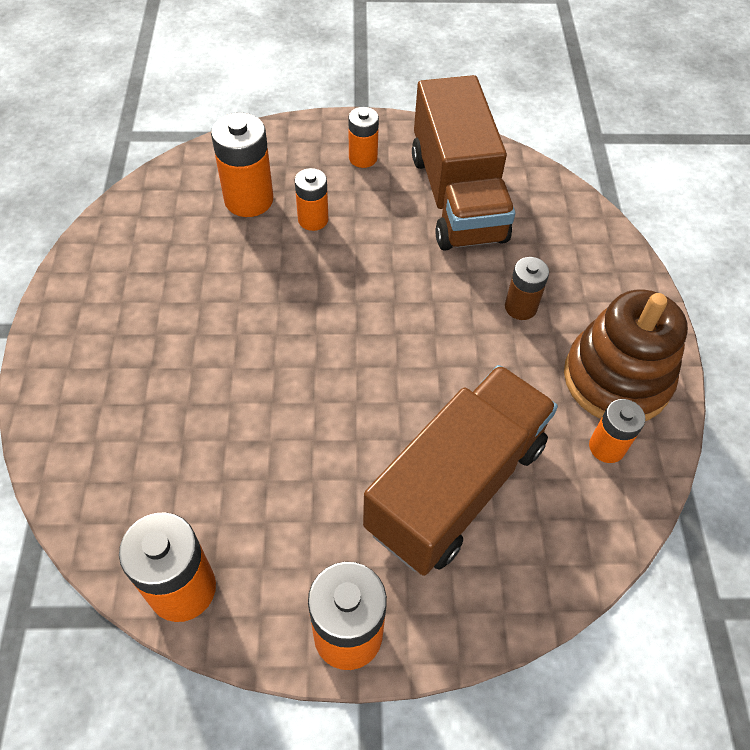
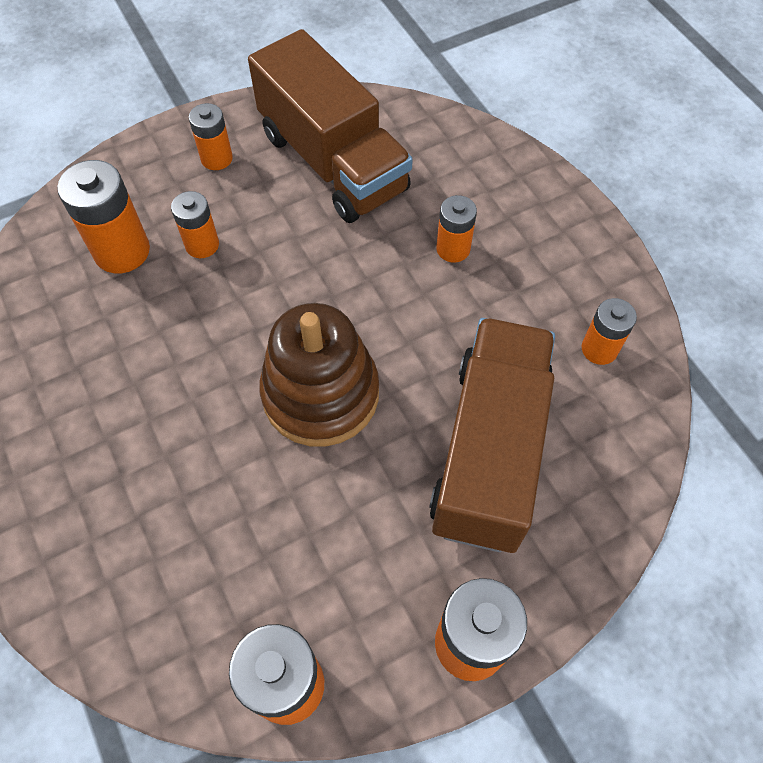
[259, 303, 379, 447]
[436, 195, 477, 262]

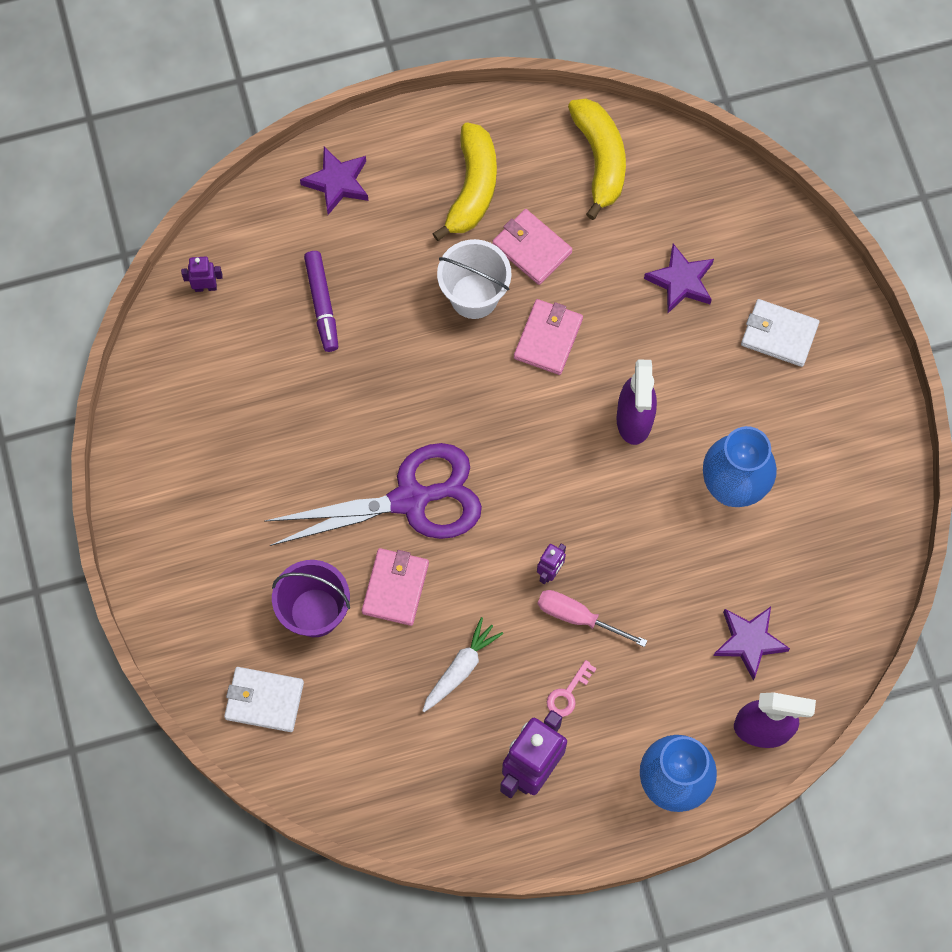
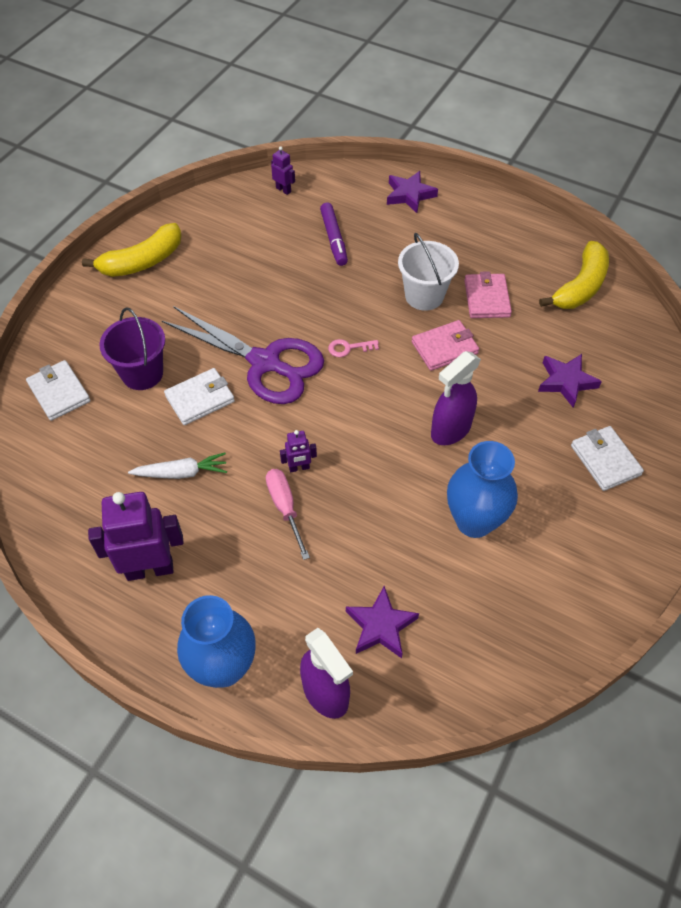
[82, 223, 182, 277]
[328, 339, 379, 357]
[164, 368, 235, 425]
[320, 203, 348, 266]

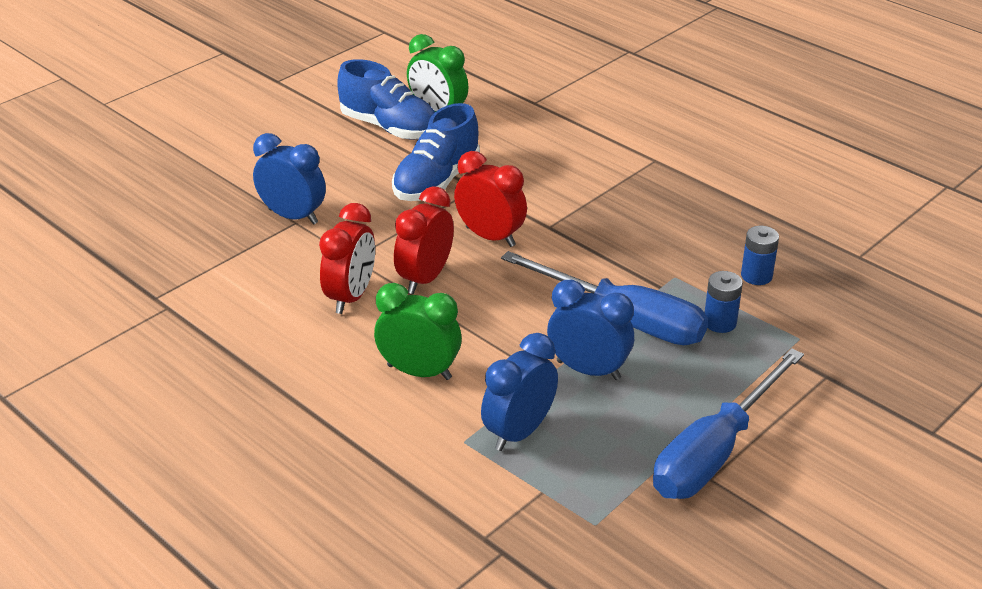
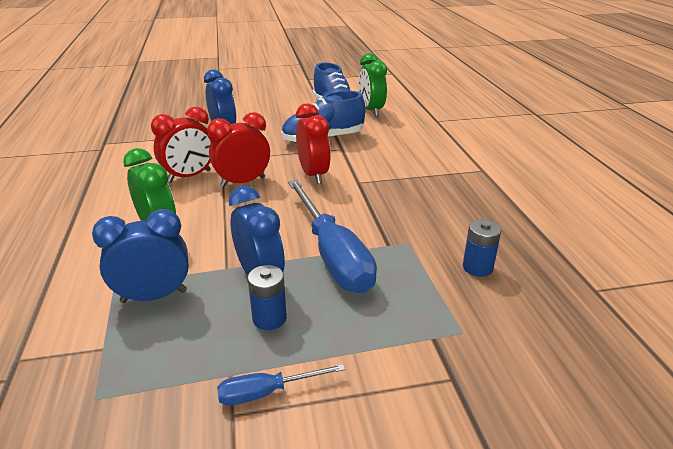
[248, 265, 287, 330]
[217, 364, 345, 405]

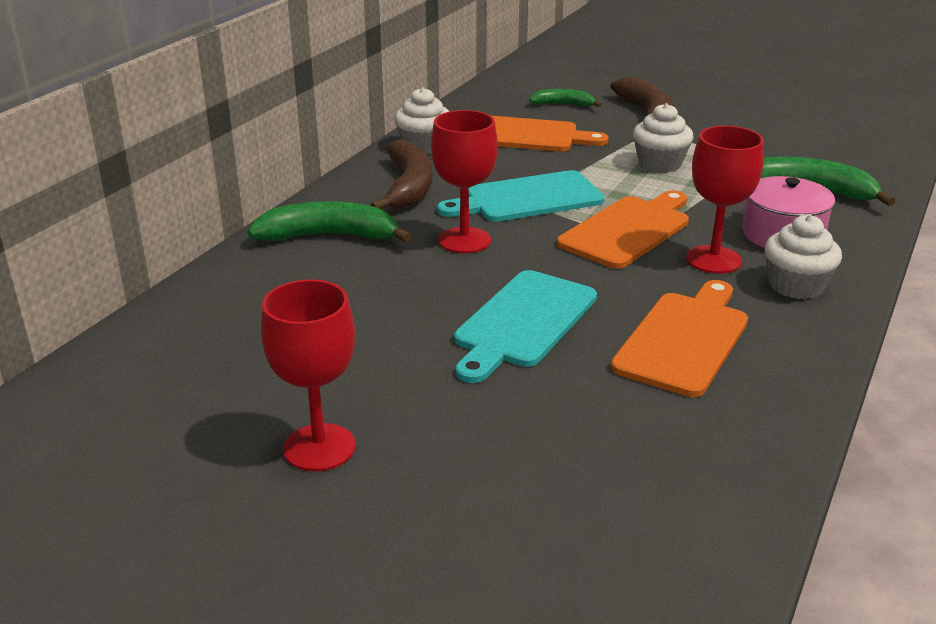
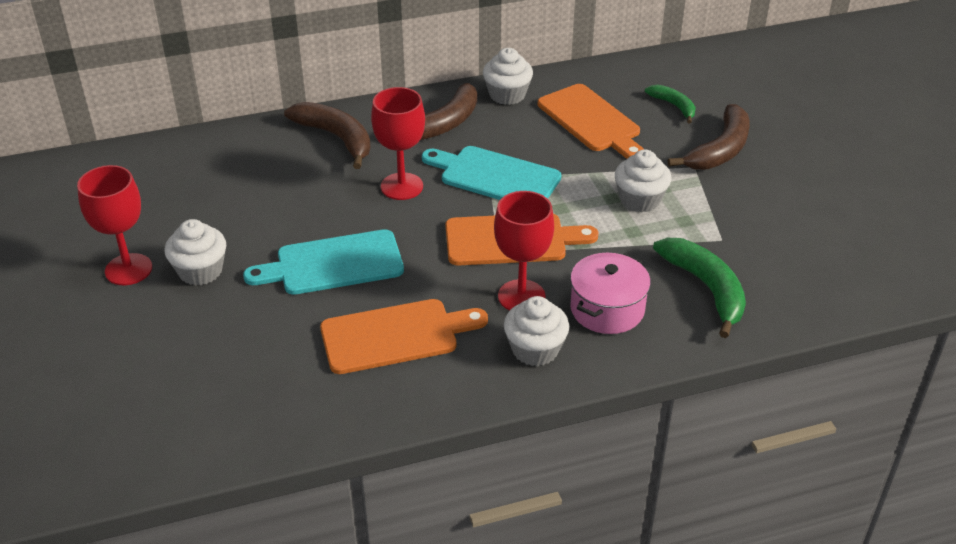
[165, 219, 226, 286]
[284, 102, 371, 169]

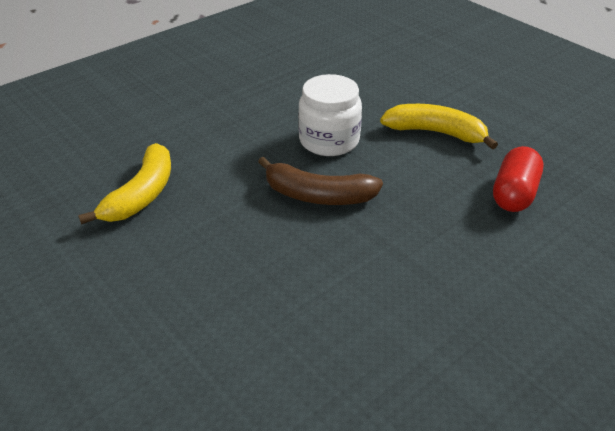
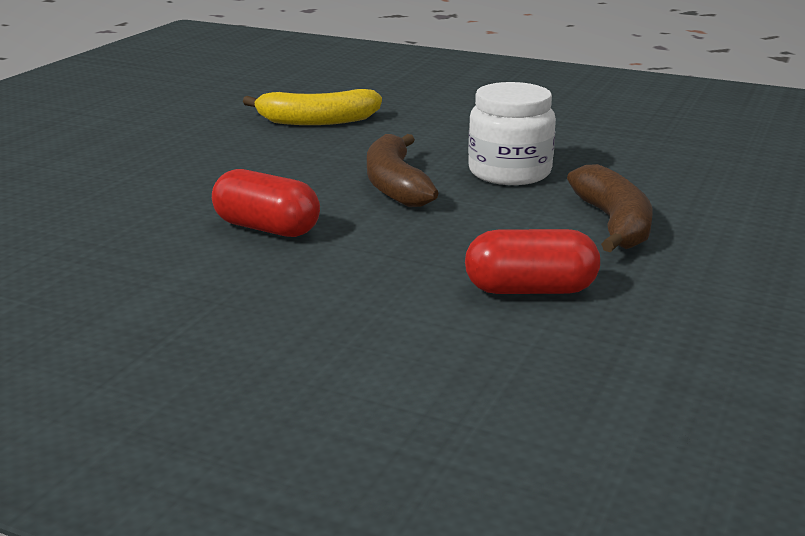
[212, 169, 320, 237]
[567, 164, 652, 252]

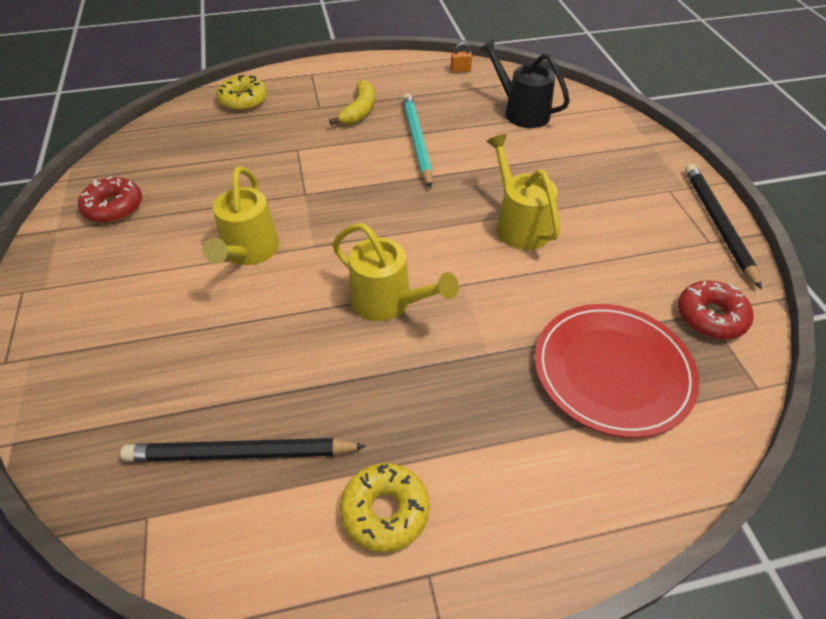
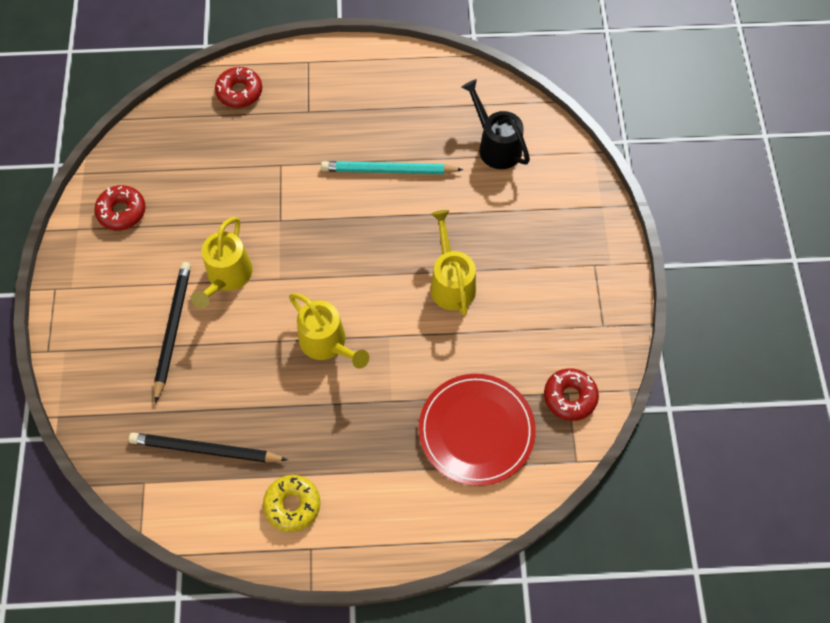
[329, 80, 375, 125] (first image)
[451, 42, 472, 73] (first image)
[154, 262, 191, 404]
[215, 67, 262, 108]
[321, 161, 463, 174]

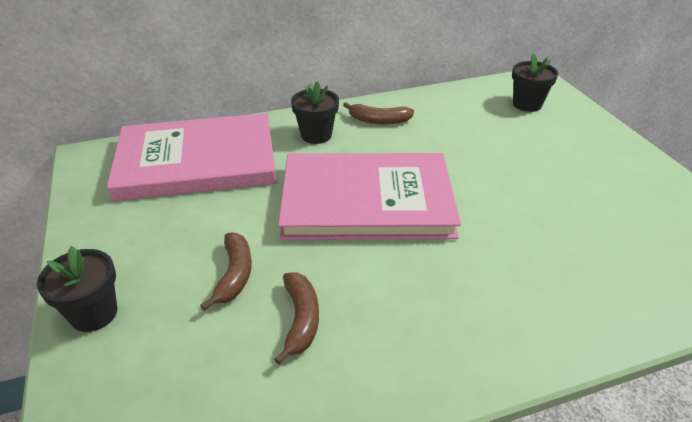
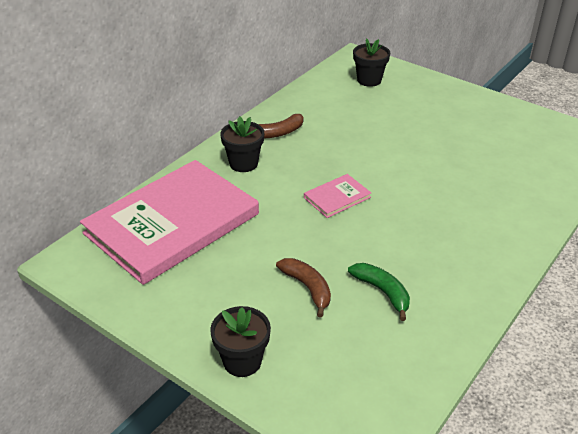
[348, 263, 410, 321]
[304, 174, 371, 218]

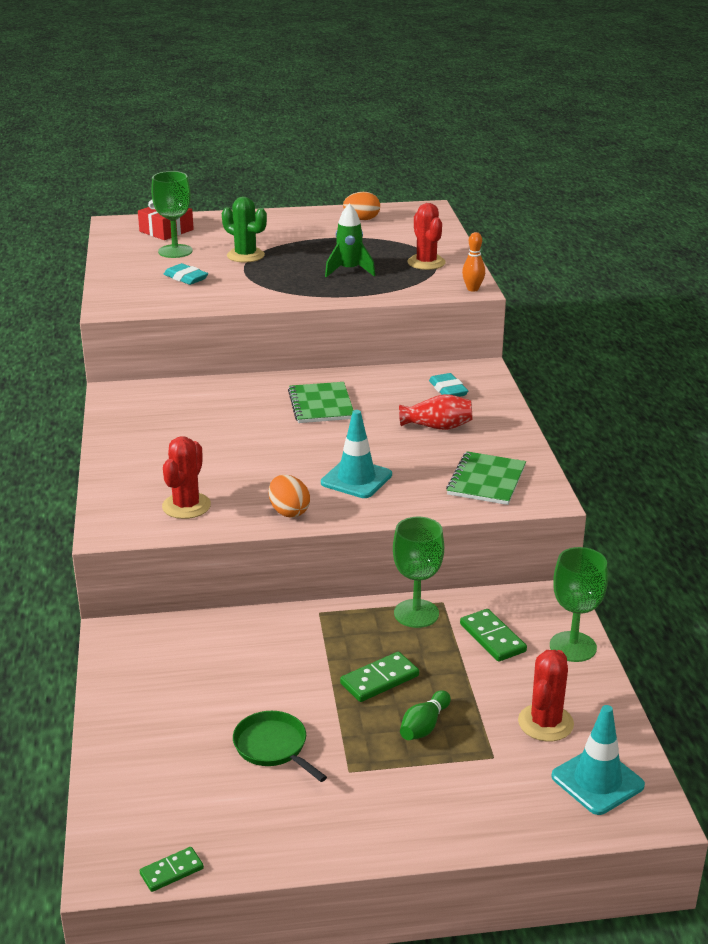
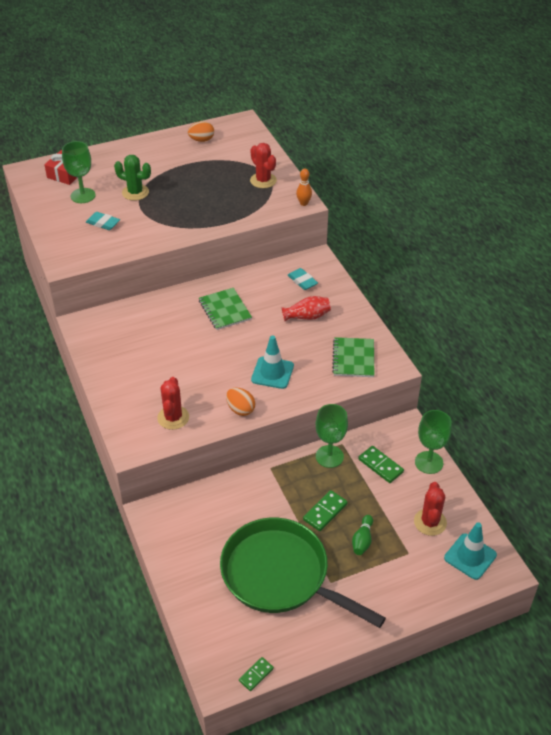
[325, 203, 375, 277] (first image)
[220, 518, 386, 628]

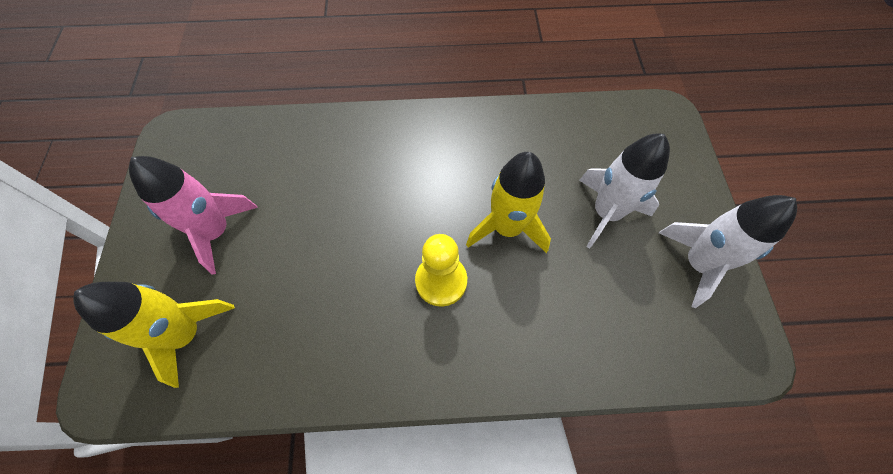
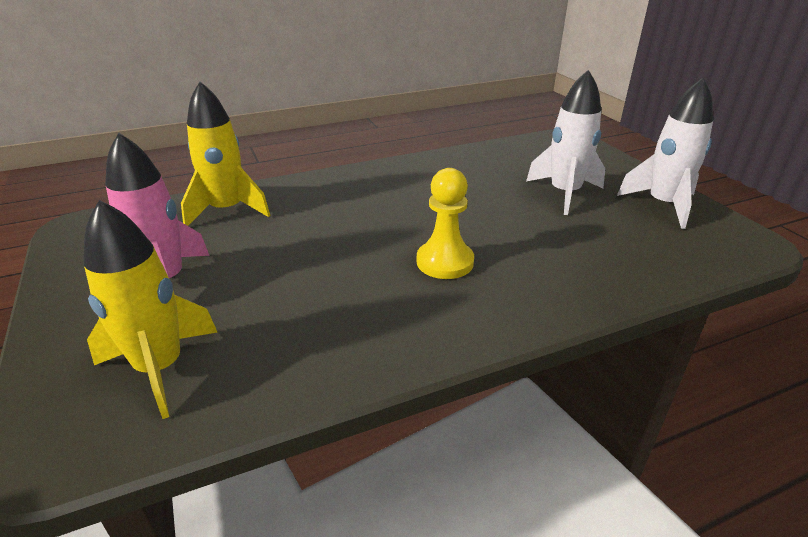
[181, 82, 270, 226]

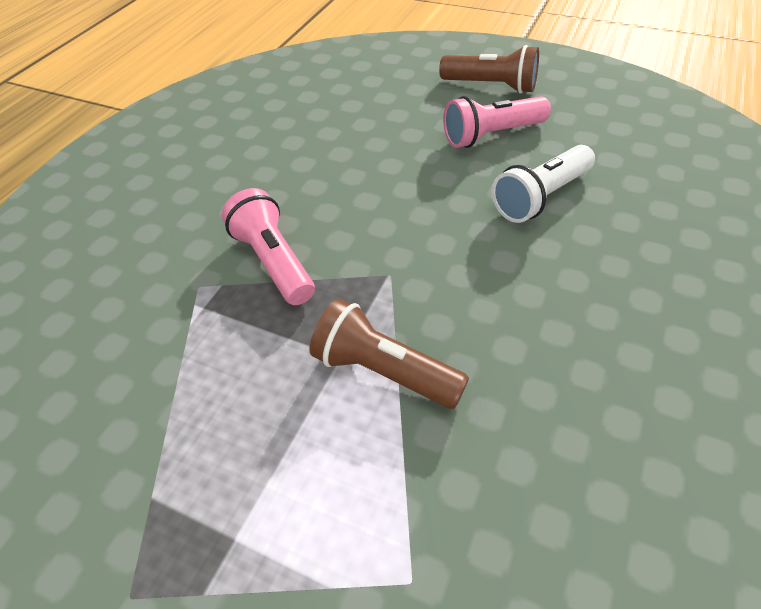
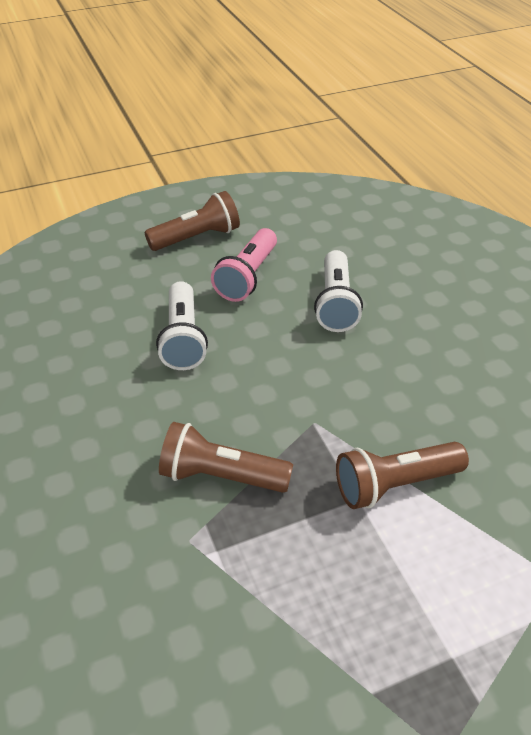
[156, 281, 208, 370]
[159, 422, 293, 493]

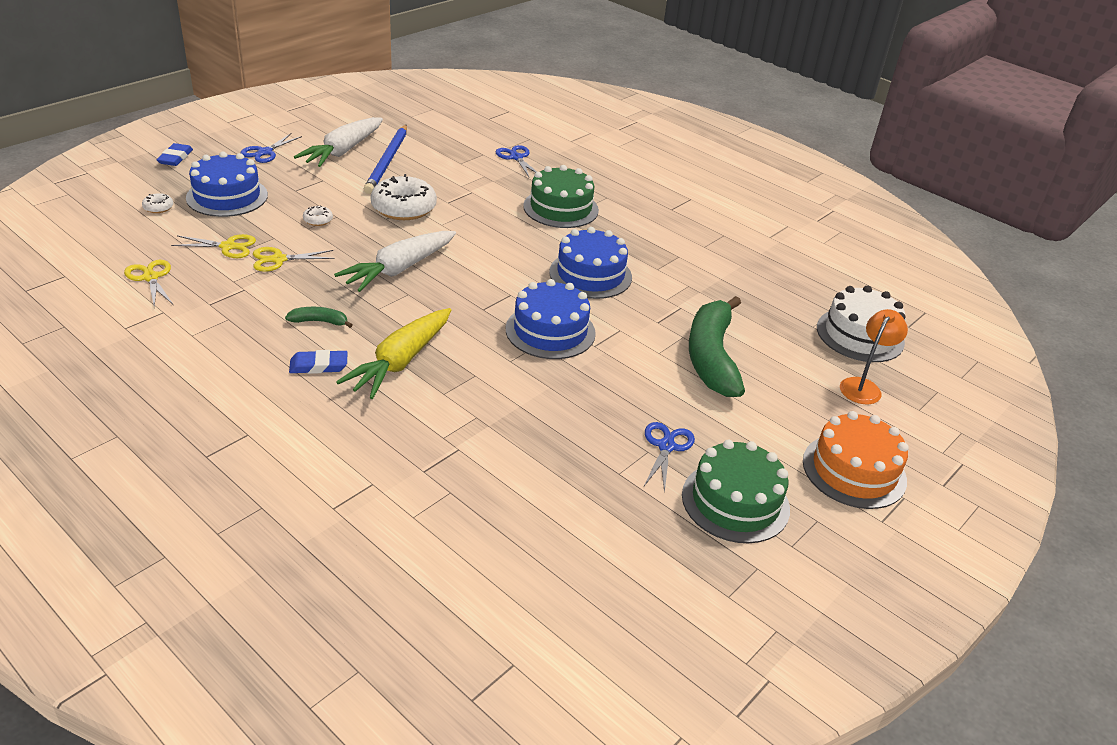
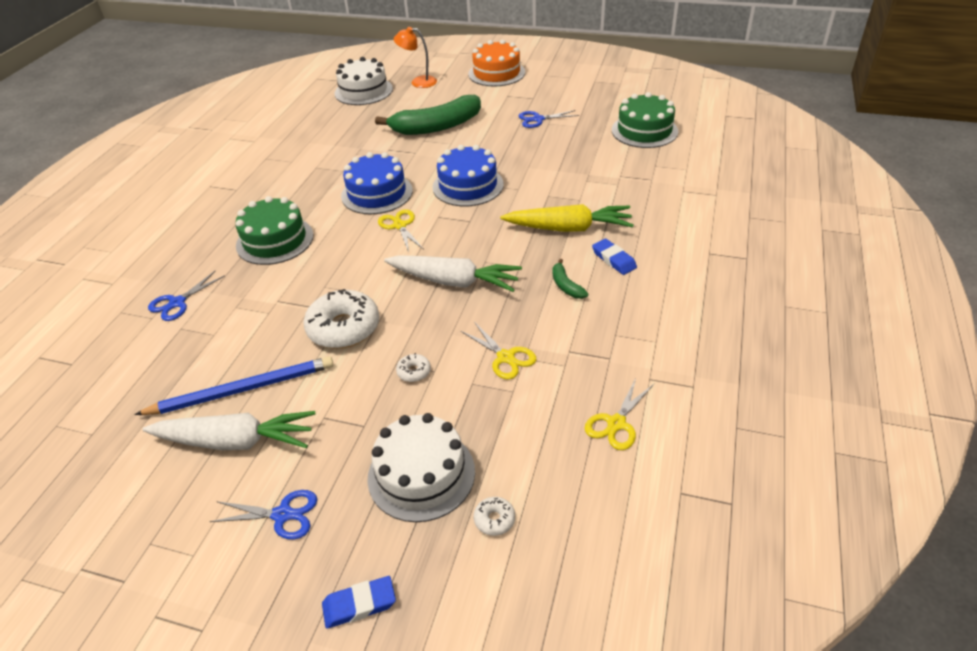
[378, 209, 423, 252]
[612, 92, 678, 148]
[367, 413, 475, 522]

